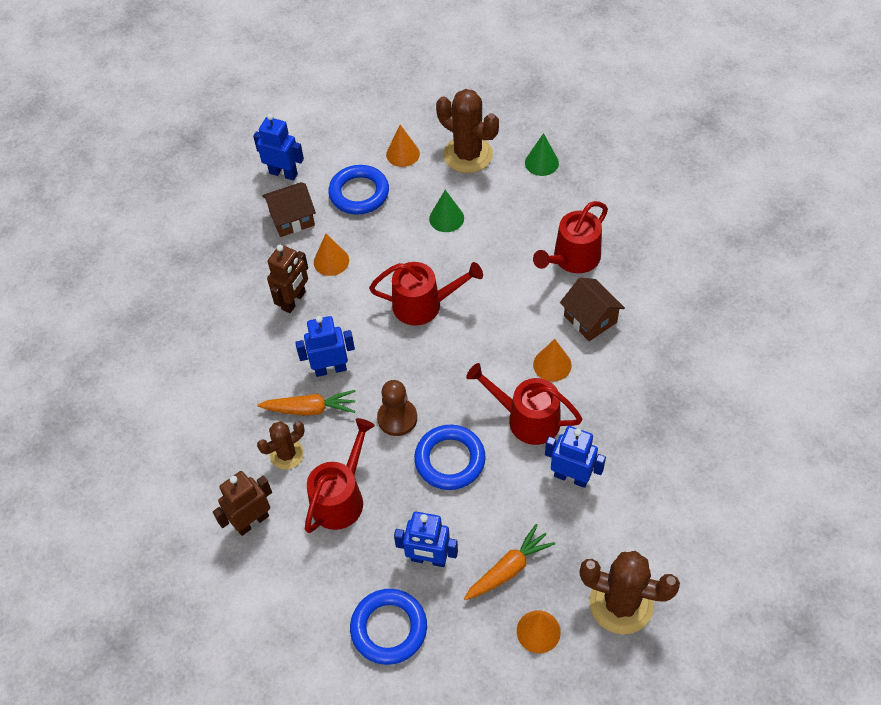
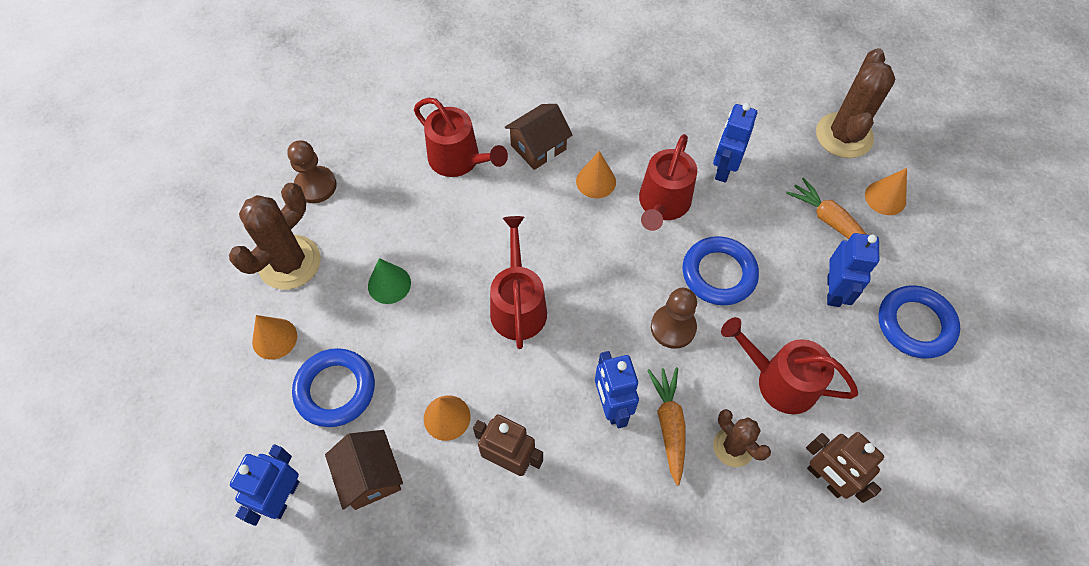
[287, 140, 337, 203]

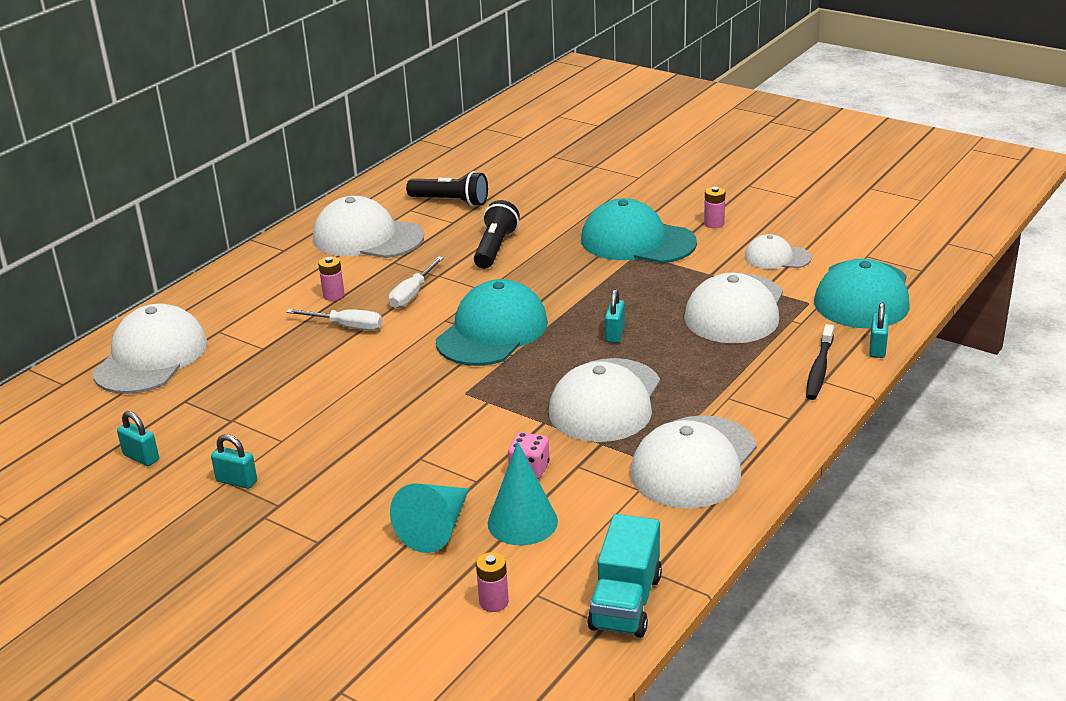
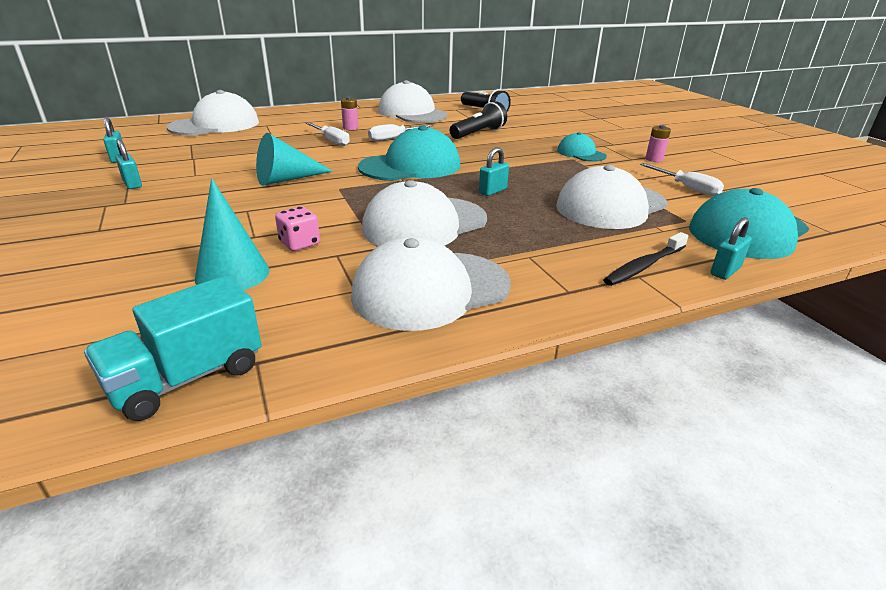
[476, 552, 509, 612] (first image)
[256, 133, 333, 186]
[640, 163, 724, 196]
[557, 132, 607, 162]

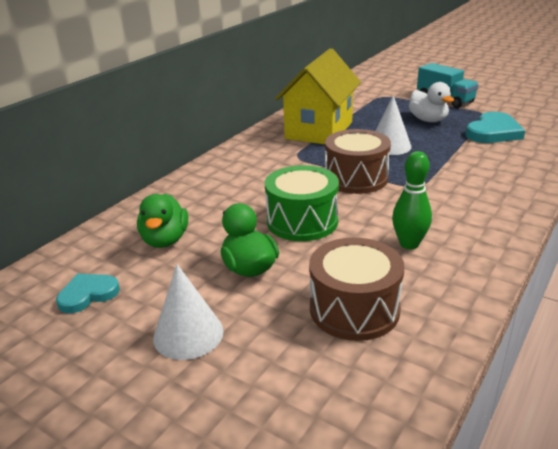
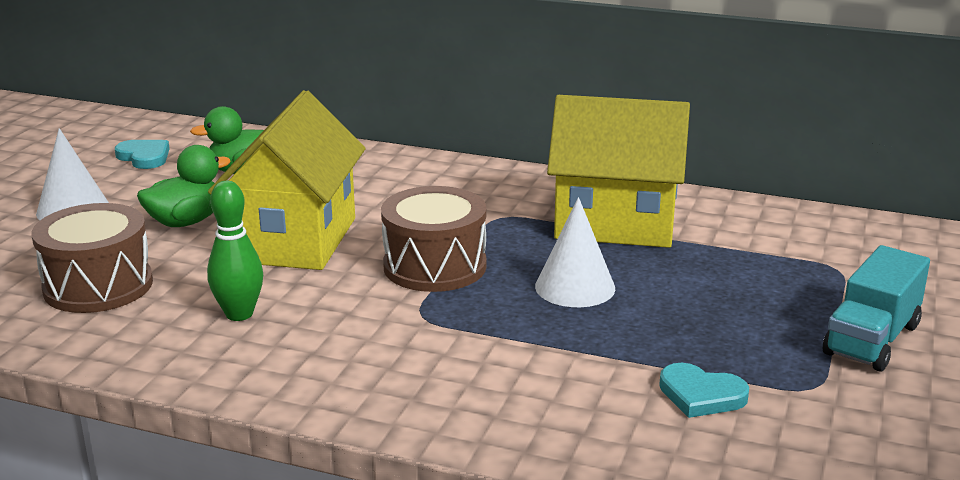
[409, 82, 454, 122] (first image)
[208, 90, 366, 270]
[659, 363, 749, 418]

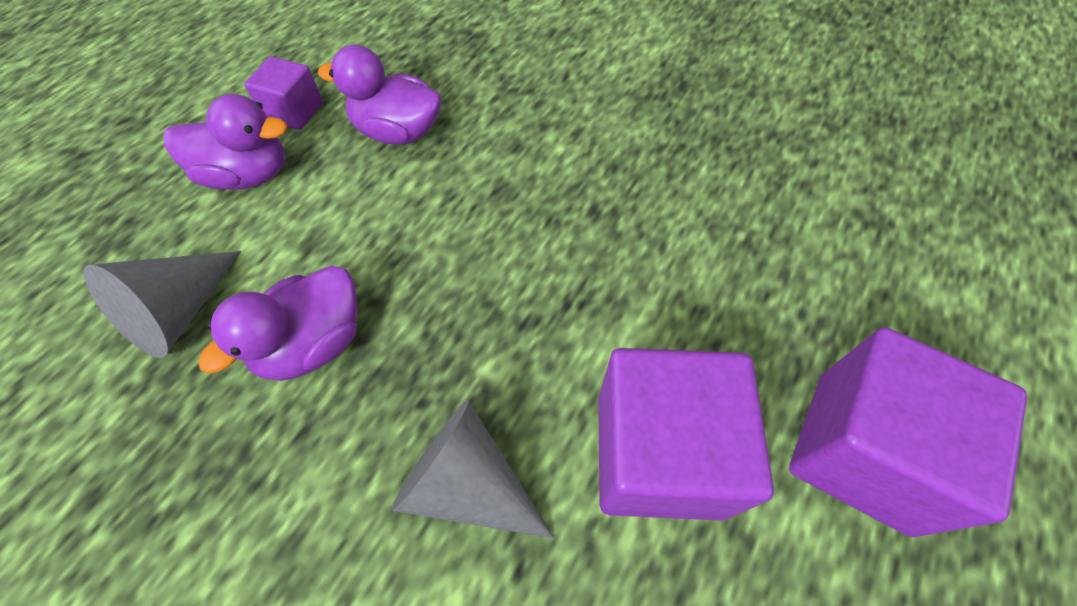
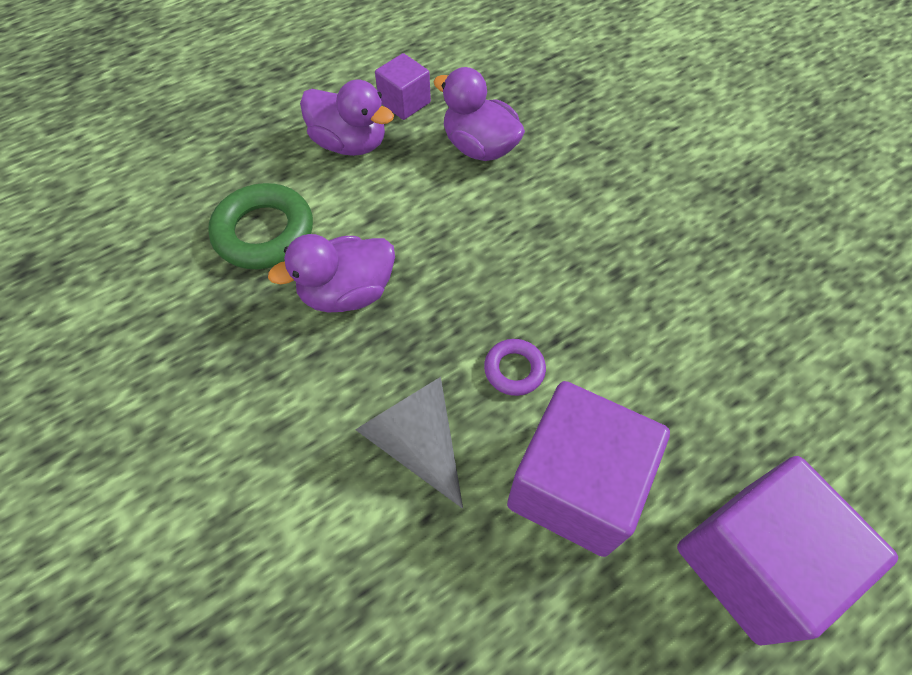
[484, 339, 546, 396]
[208, 183, 313, 269]

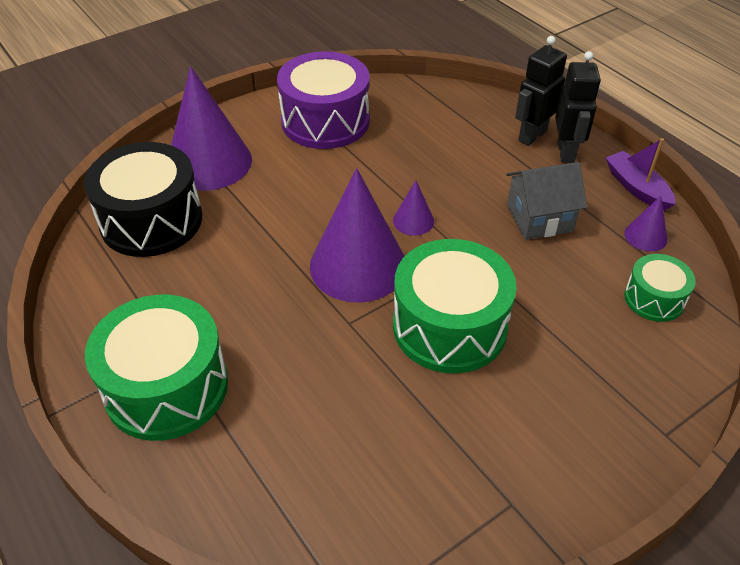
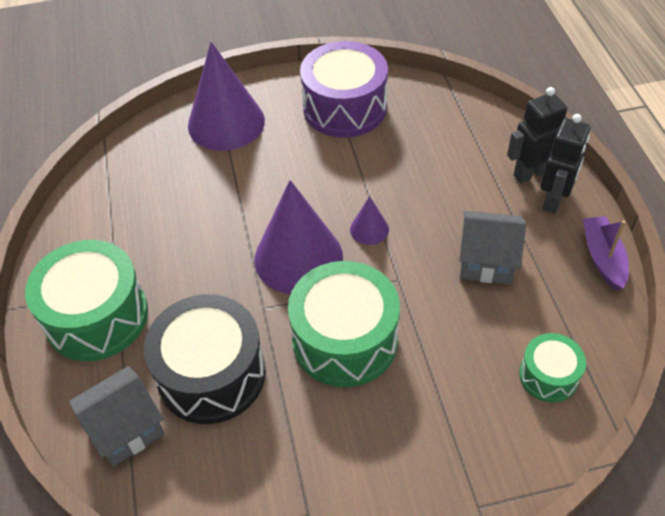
[624, 196, 668, 252] (first image)
[69, 366, 165, 467]
[144, 294, 266, 424]

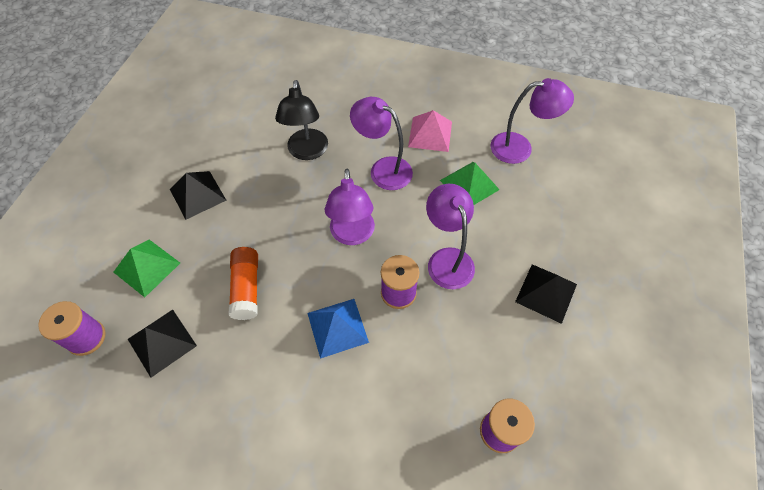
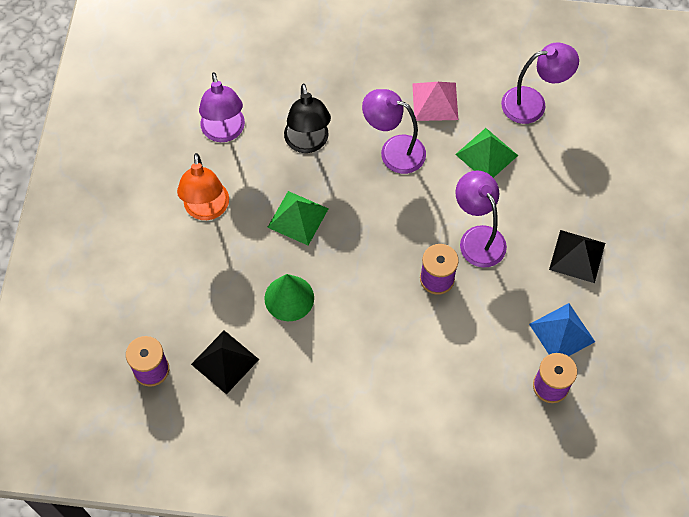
[267, 191, 328, 245]
[529, 303, 595, 356]
[199, 72, 245, 142]
[177, 153, 229, 220]
[264, 274, 314, 321]

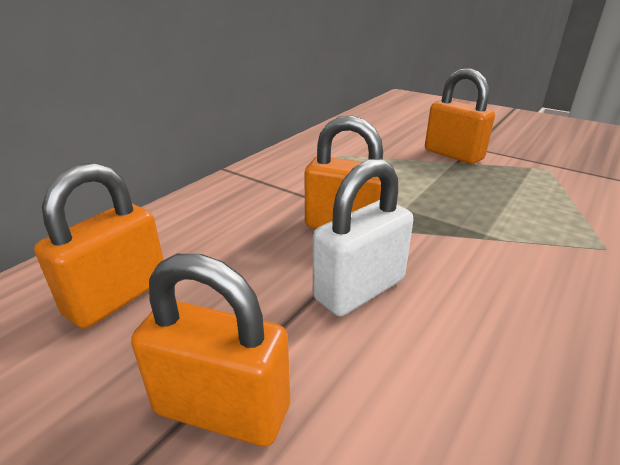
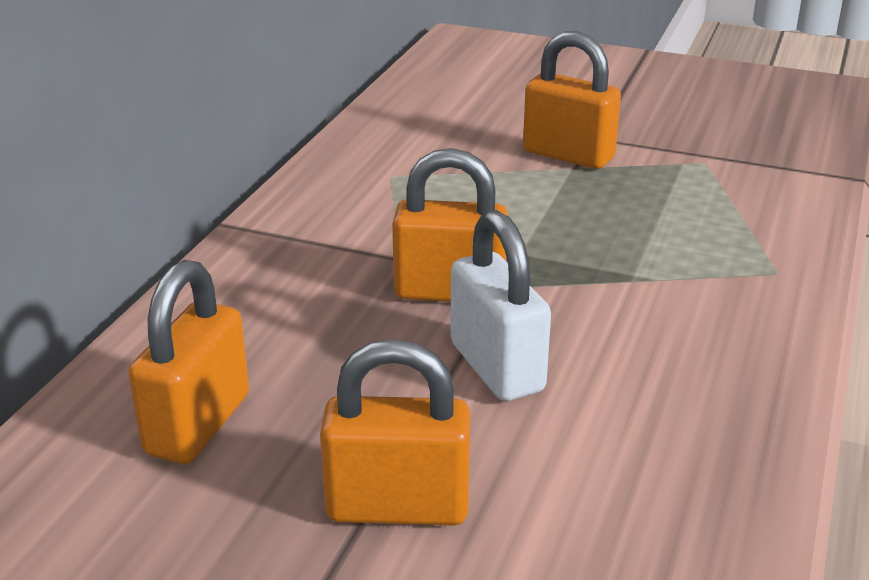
[450, 210, 551, 401]

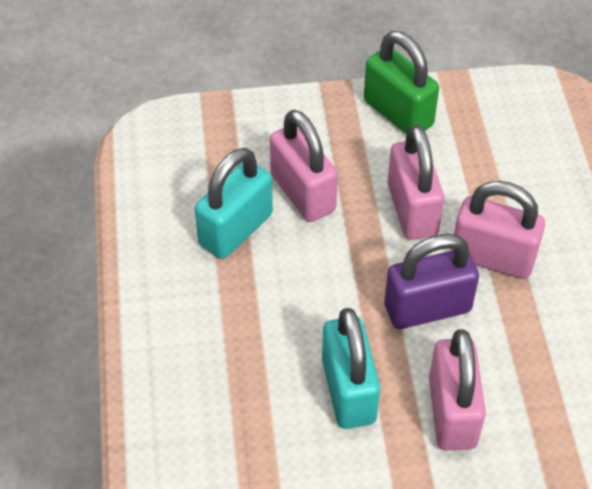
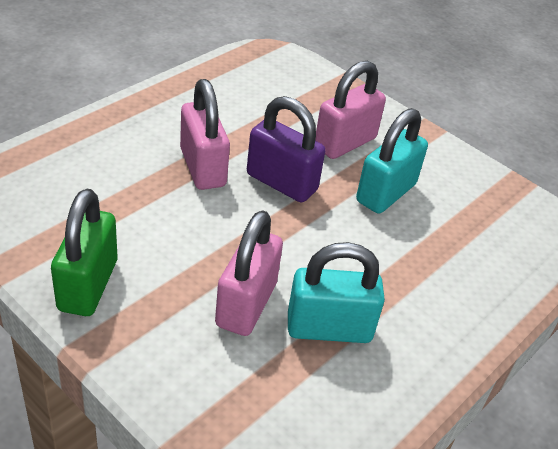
[387, 125, 444, 240] (first image)

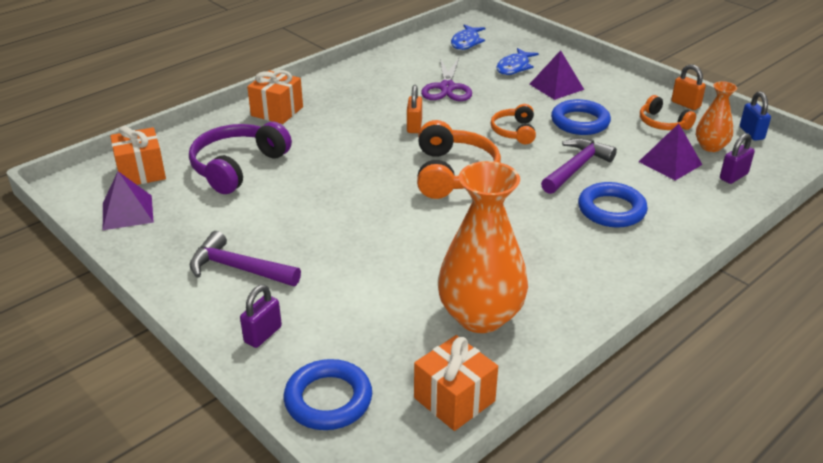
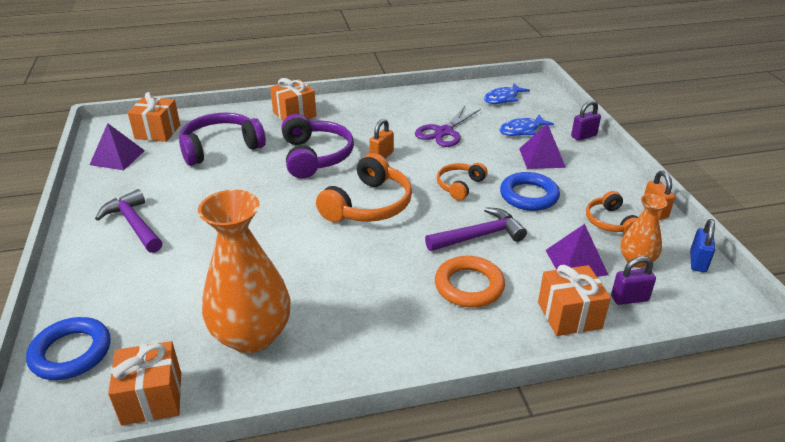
[281, 114, 354, 179]
[538, 265, 611, 336]
[571, 100, 601, 141]
[435, 256, 505, 308]

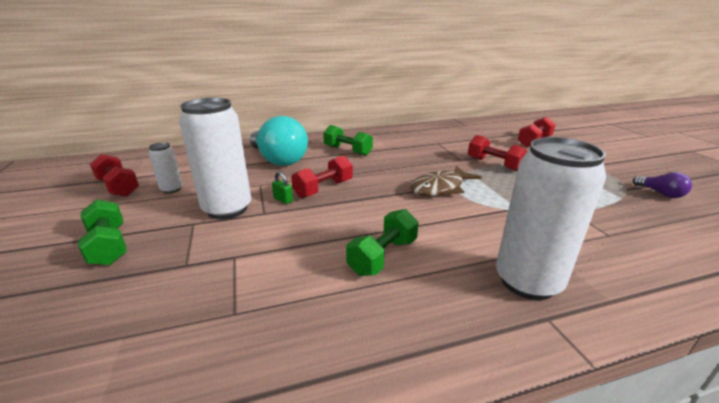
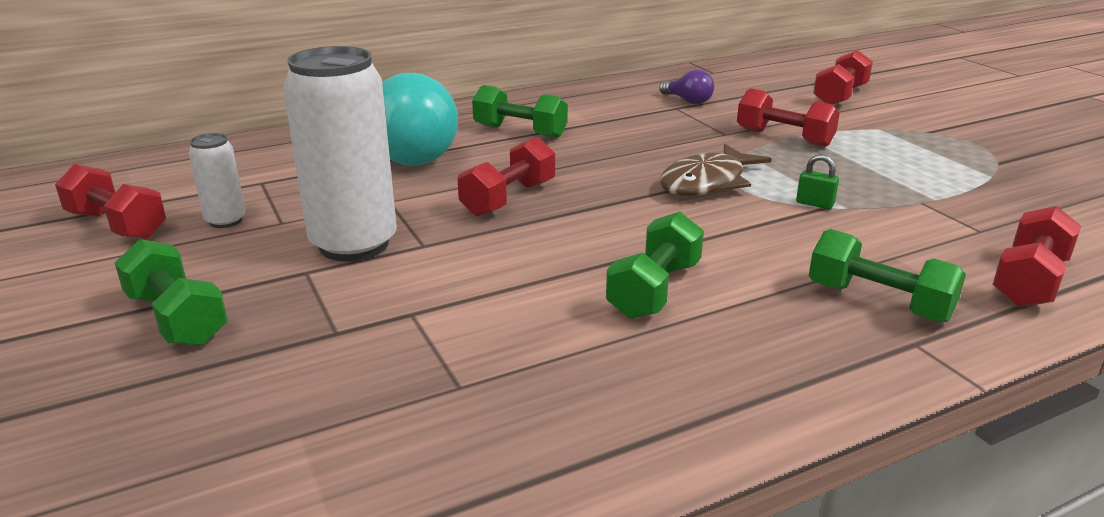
[992, 206, 1081, 307]
[796, 154, 839, 209]
[659, 69, 714, 105]
[809, 229, 966, 323]

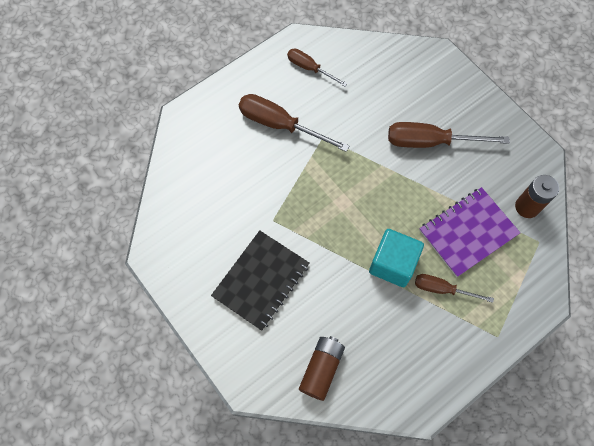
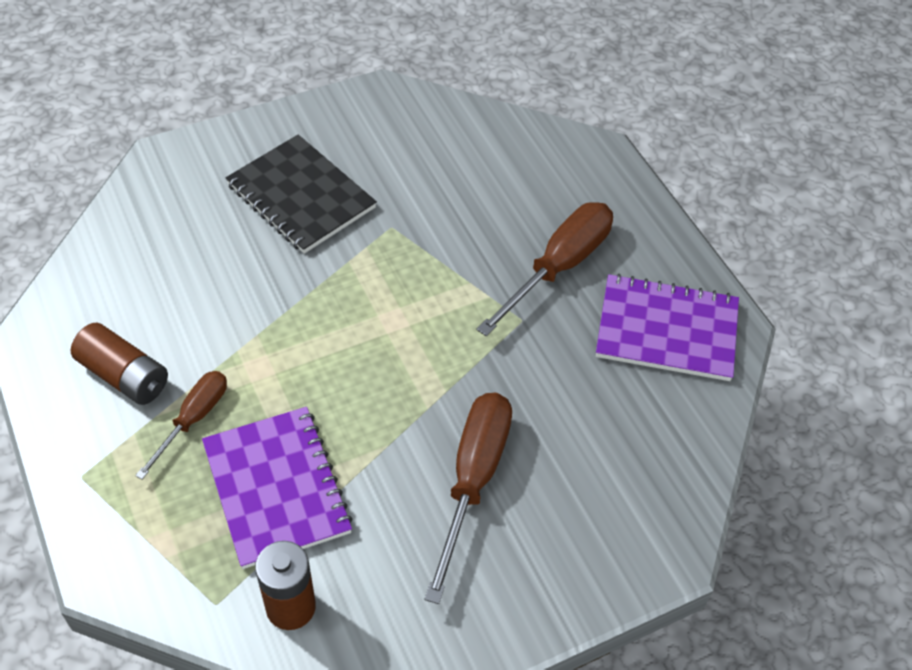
[369, 229, 424, 287] (first image)
[71, 323, 168, 405]
[596, 274, 739, 381]

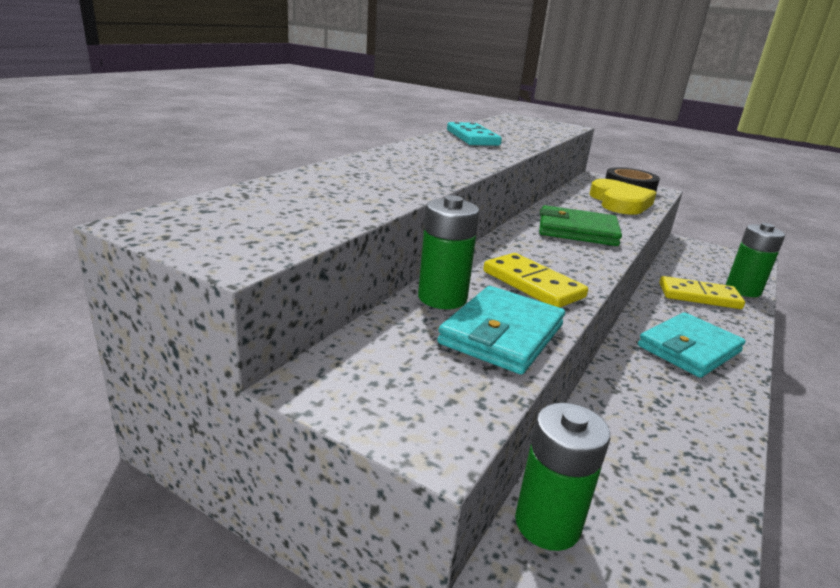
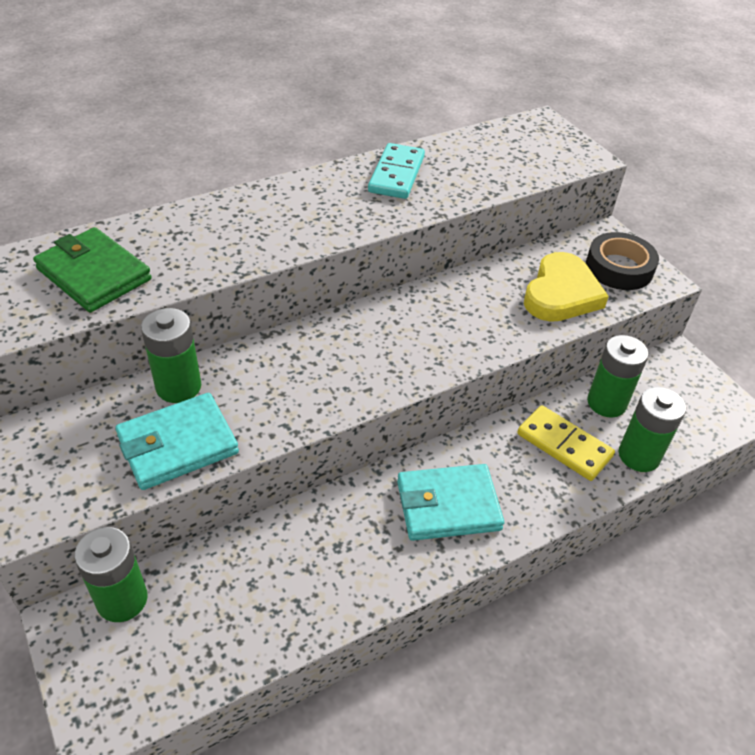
[483, 253, 588, 308] (first image)
[587, 335, 649, 418]
[33, 227, 152, 312]

